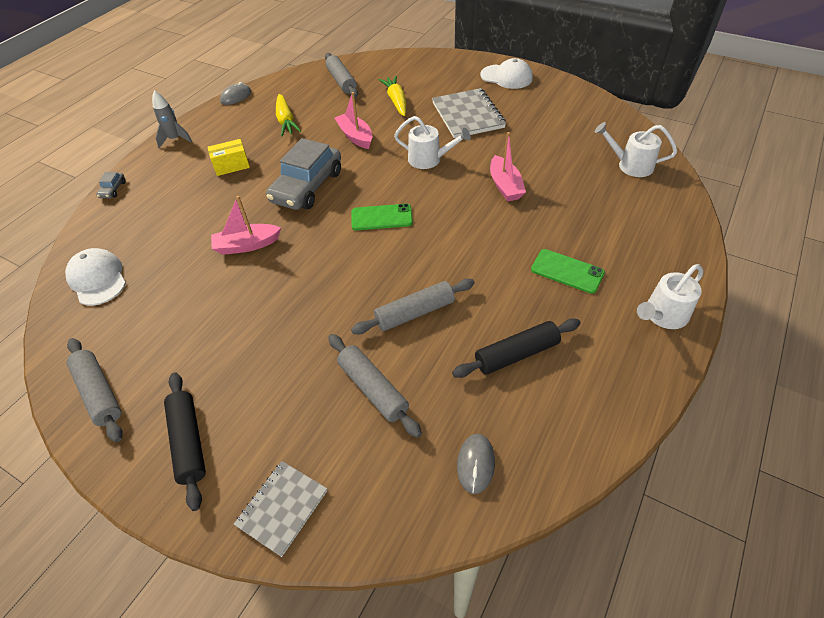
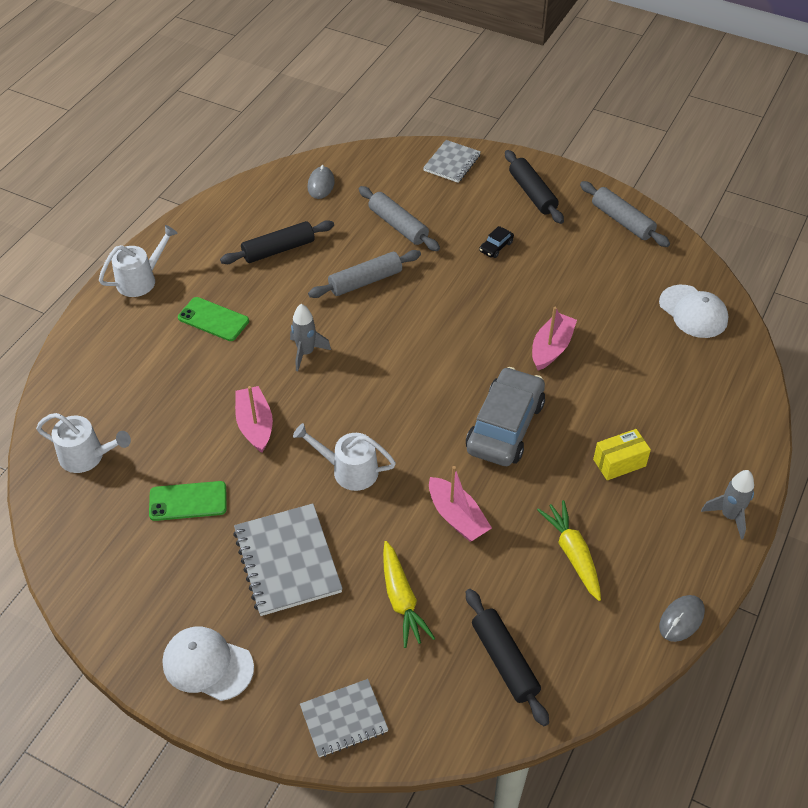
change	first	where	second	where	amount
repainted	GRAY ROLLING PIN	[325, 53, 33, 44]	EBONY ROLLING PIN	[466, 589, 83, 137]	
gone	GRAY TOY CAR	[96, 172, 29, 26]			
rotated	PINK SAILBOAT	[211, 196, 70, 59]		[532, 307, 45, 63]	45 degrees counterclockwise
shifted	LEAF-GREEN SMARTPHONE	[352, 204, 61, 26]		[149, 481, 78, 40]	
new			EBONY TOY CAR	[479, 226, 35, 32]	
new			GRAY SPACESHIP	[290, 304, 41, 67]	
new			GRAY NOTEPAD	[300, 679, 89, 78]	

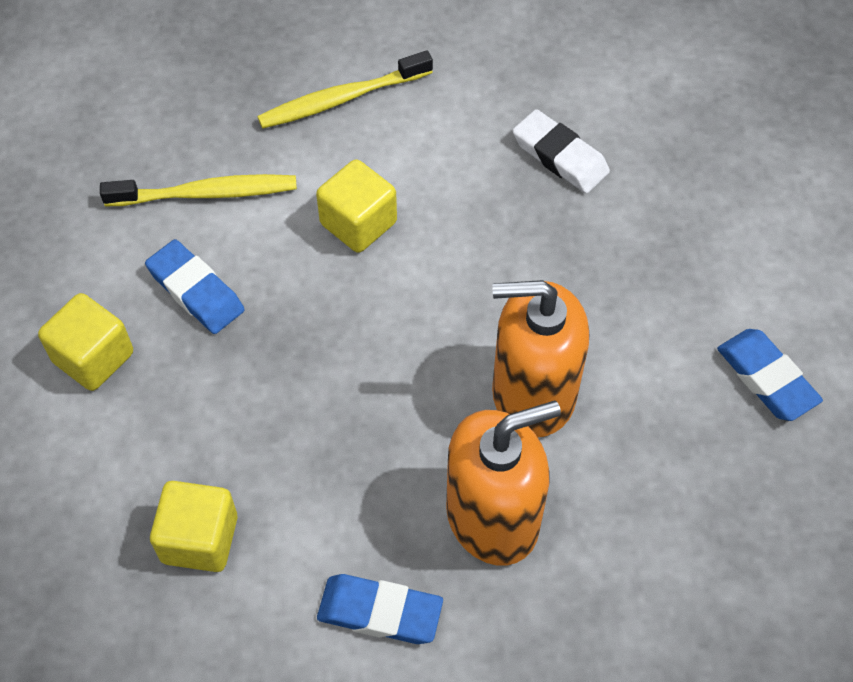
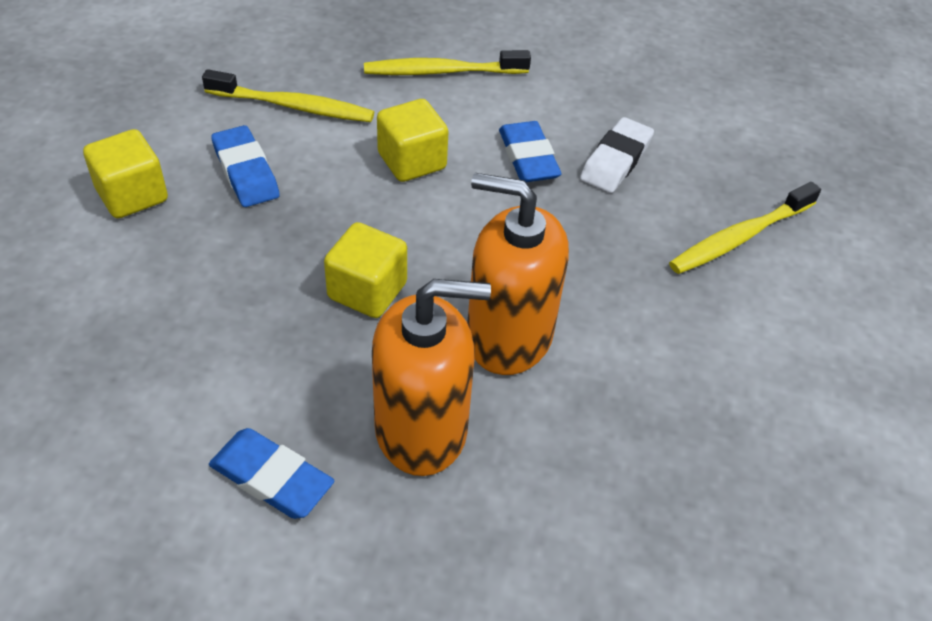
change	first	where	second	where	amount
rotated	PURE WHITE PENCIL ERASER	[513, 109, 97, 84]		[580, 117, 74, 76]	60 degrees clockwise
shifted	COBALT PENCIL ERASER	[717, 329, 106, 92]		[499, 121, 63, 61]	
shifted	GOLDEN BLOCK	[150, 481, 88, 91]		[324, 222, 83, 96]	
new			GOLDEN DENTAL BRUSH	[669, 182, 152, 92]	

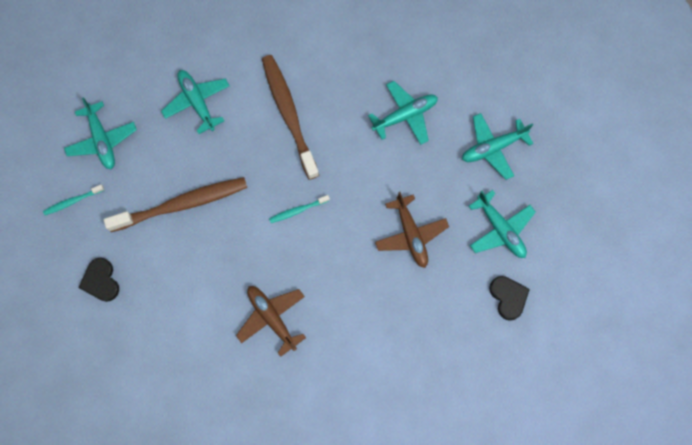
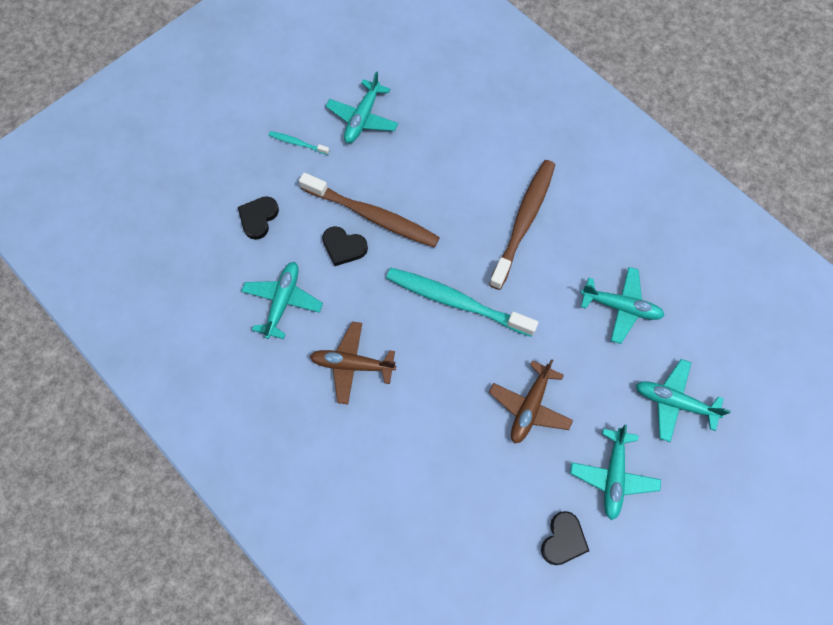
change	first	where	second	where	amount
shifted	TURQUOISE TOY PLANE	[161, 70, 69, 64]		[241, 262, 82, 77]	
scaled	TURQUOISE DENTAL BRUSH	[269, 195, 61, 28]		[386, 268, 152, 69]	x2.25
rotated	RUSSET TOY PLANE	[236, 286, 70, 71]		[310, 322, 86, 82]	90 degrees counterclockwise
new			EBONY HEART	[322, 226, 46, 40]	

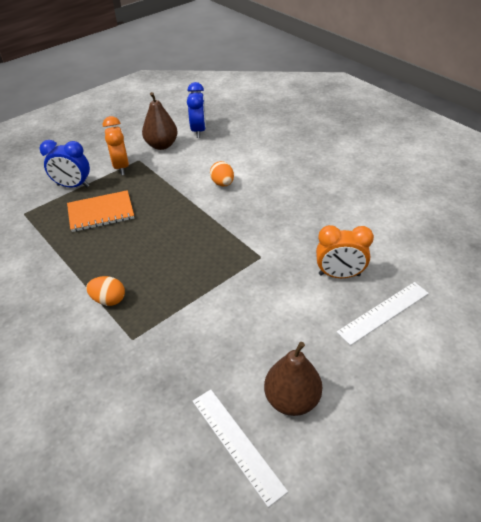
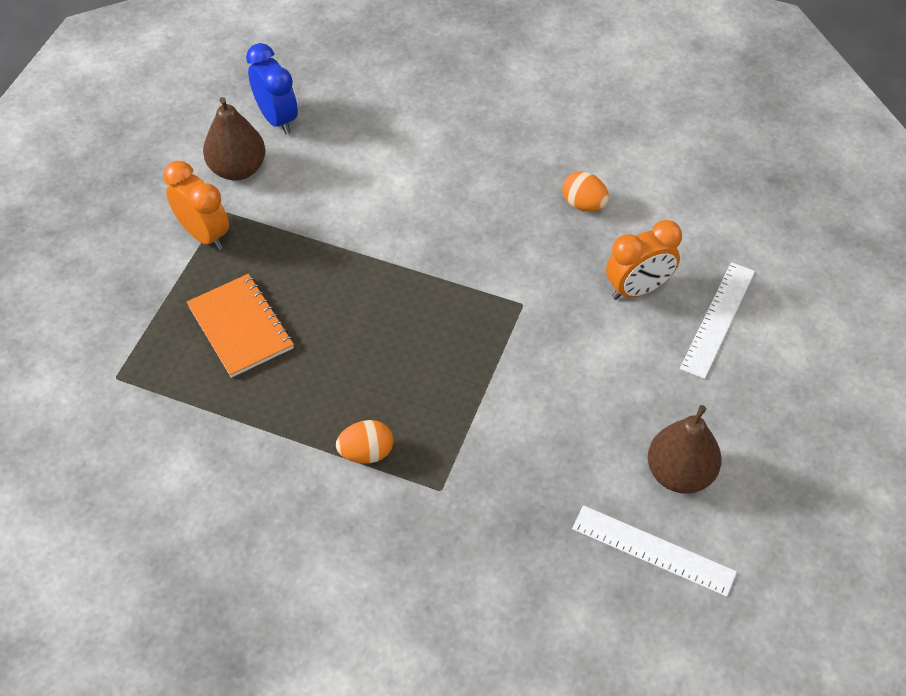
change	first	where	second	where	amount
gone	COBALT CLOCK	[40, 140, 50, 47]			
shifted	ORANGE TOY EGG	[210, 161, 24, 26]		[562, 171, 47, 41]	
rotated	ORANGE NOTEPAD	[67, 190, 67, 42]		[187, 274, 107, 104]	75 degrees counterclockwise

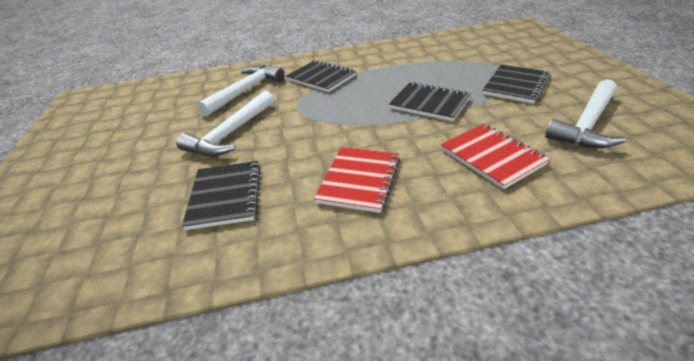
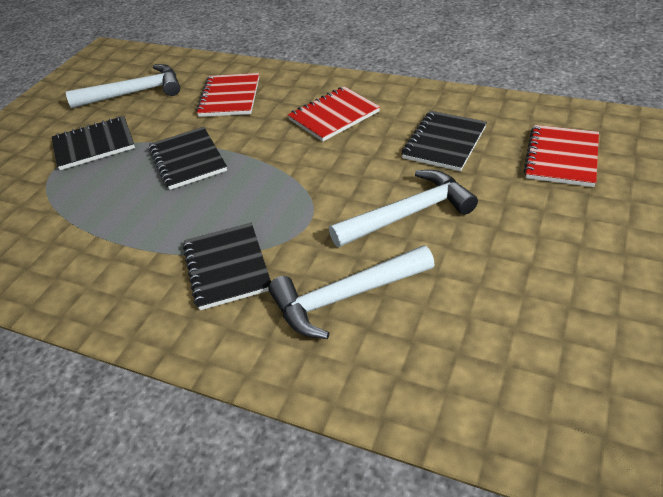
change	first	where	second	where	amount
new			SCARLET NOTEPAD	[523, 125, 76, 62]	

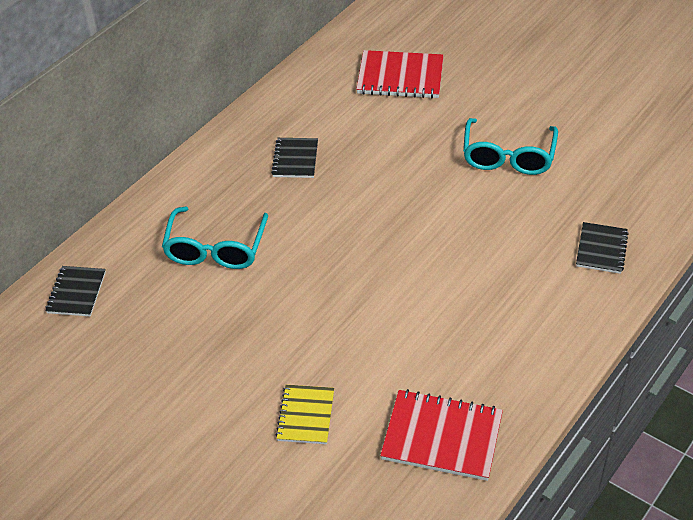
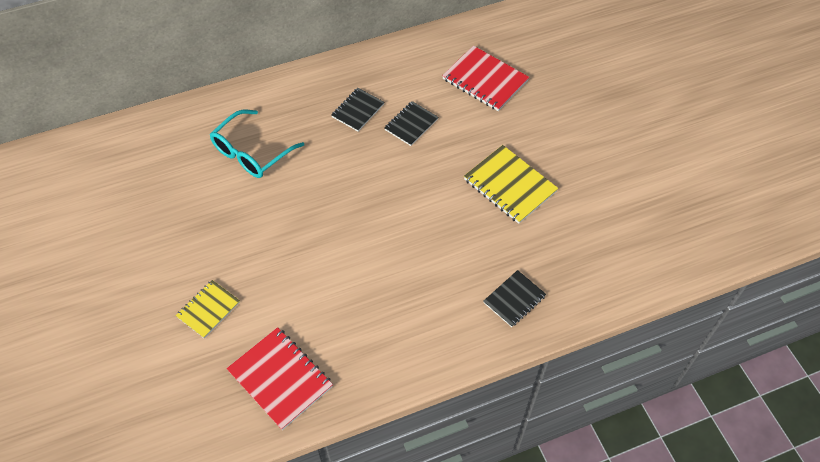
change	first	where	second	where	amount
swapped	TURQUOISE EYEGLASSES	[463, 118, 95, 57]	GOLDEN NOTEPAD	[464, 145, 94, 79]	
shifted	EBONY NOTEPAD	[45, 266, 61, 50]		[384, 101, 54, 45]	

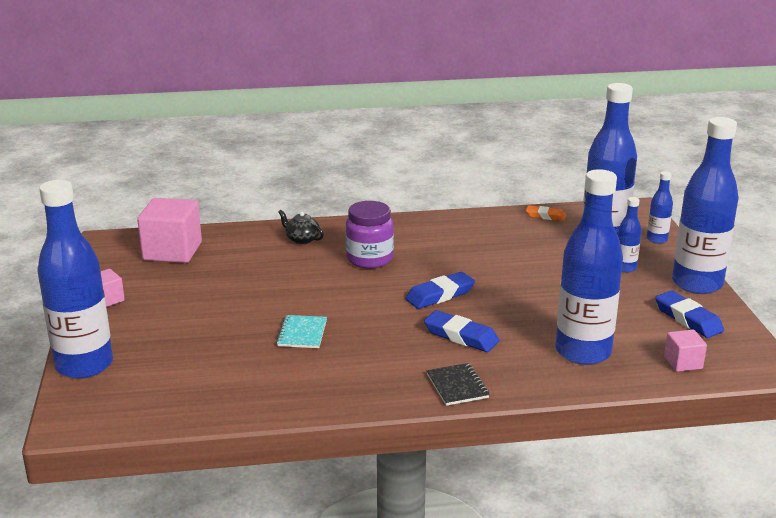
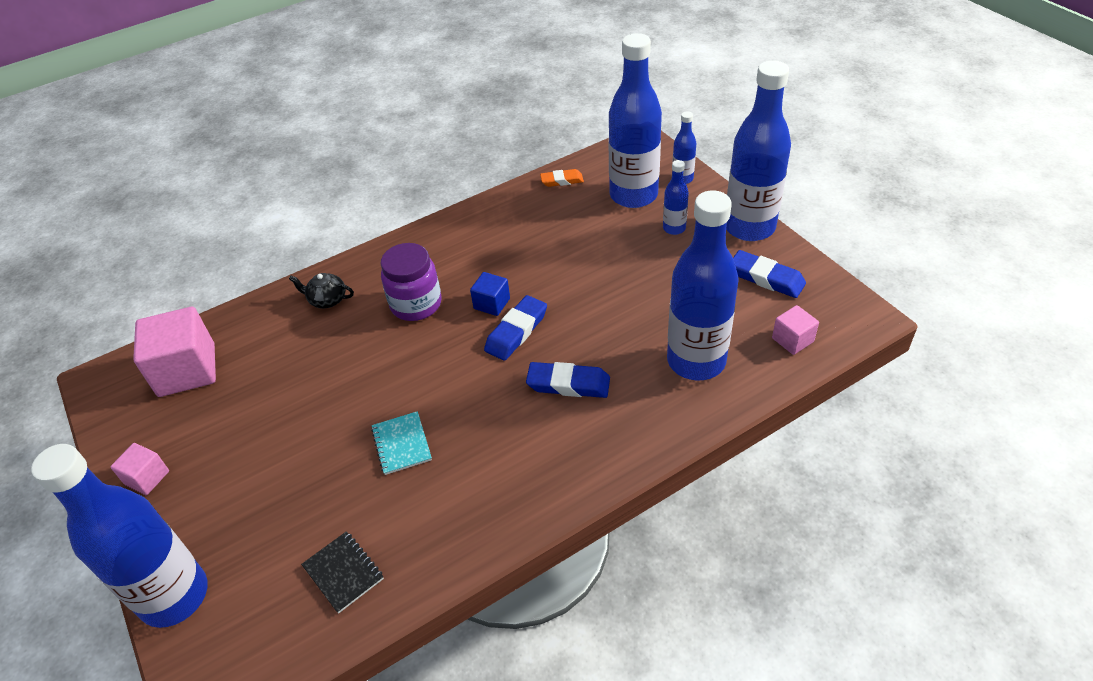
change	first	where	second	where	amount
shifted	EBONY NOTEPAD	[427, 363, 63, 43]		[301, 531, 83, 83]	
new			COBALT BLOCK	[470, 272, 40, 44]	

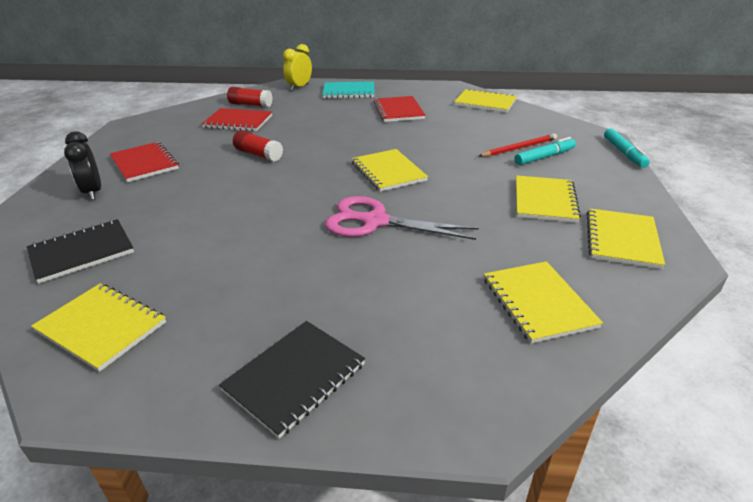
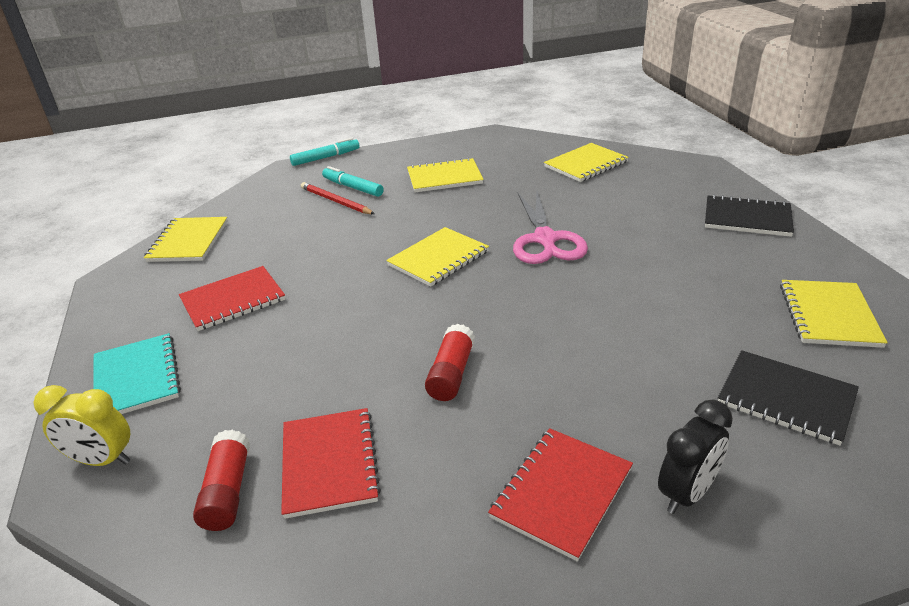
change	first	where	second	where	amount
gone	GOLDEN NOTEPAD	[587, 208, 78, 61]			

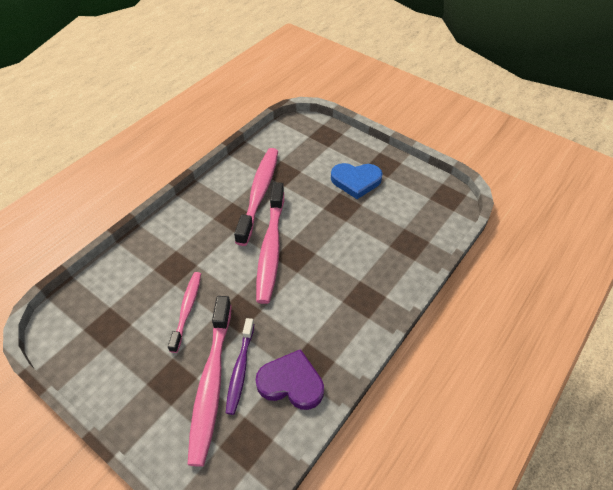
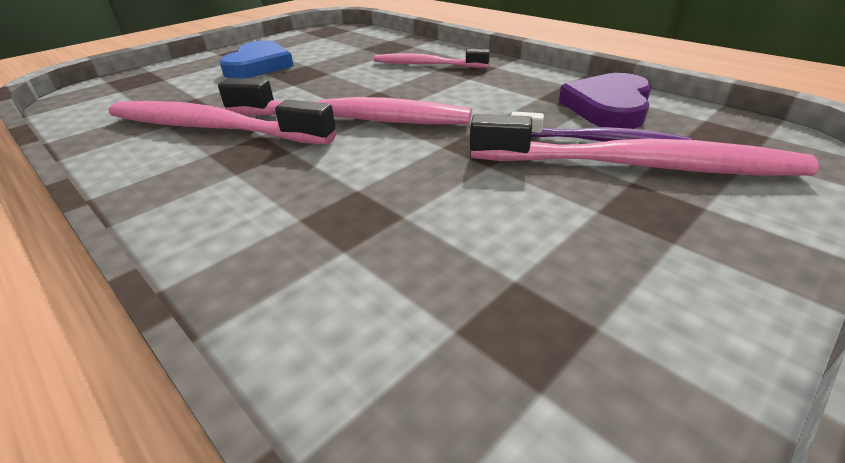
change	first	where	second	where	amount
shifted	PINK DENTAL BRUSH	[168, 272, 33, 81]		[374, 49, 116, 19]	

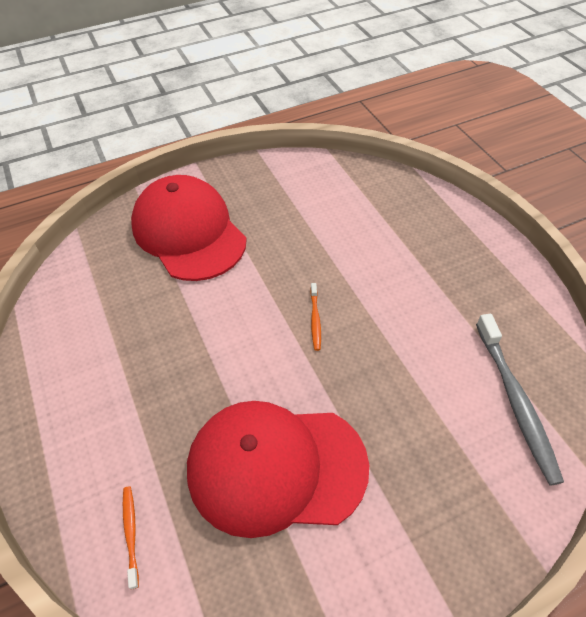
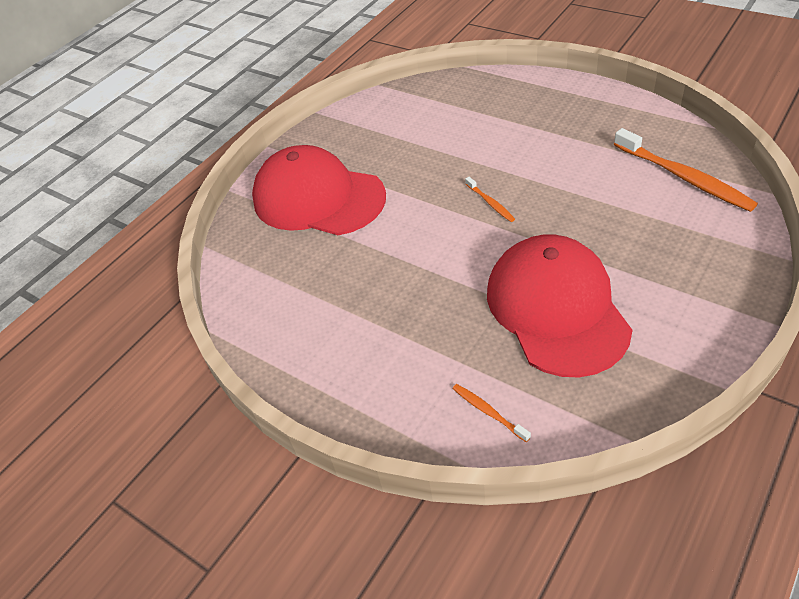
change	first	where	second	where	amount
repainted	GRAY DENTAL BRUSH	[476, 314, 88, 171]	ORANGE DENTAL BRUSH	[614, 128, 144, 84]	
rotated	SCARLET PEAKED CAP	[187, 401, 182, 137]		[487, 235, 146, 142]	105 degrees clockwise

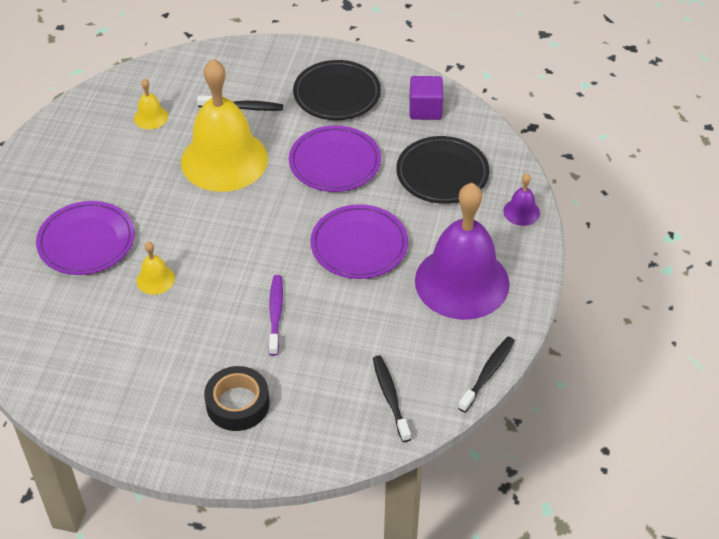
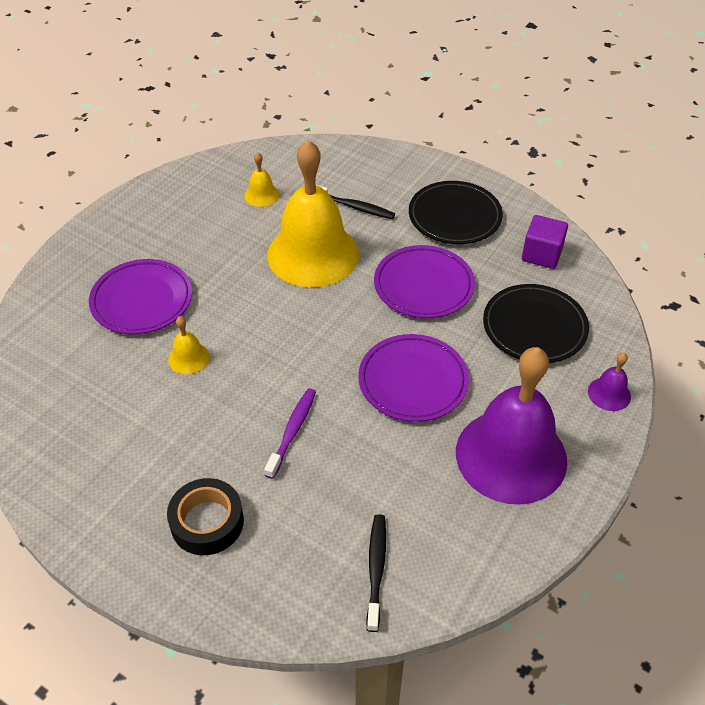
change	first	where	second	where	amount
gone	EBONY DENTAL BRUSH	[458, 337, 57, 75]			

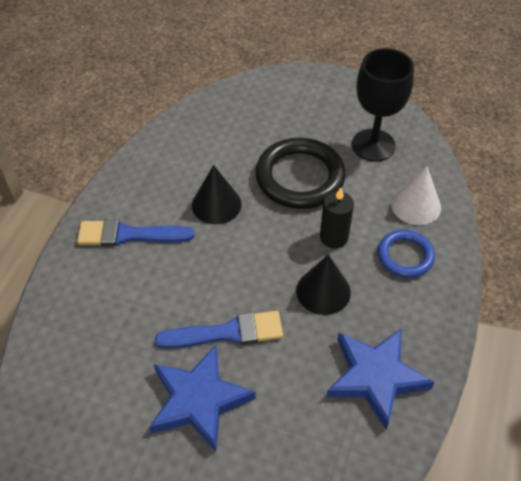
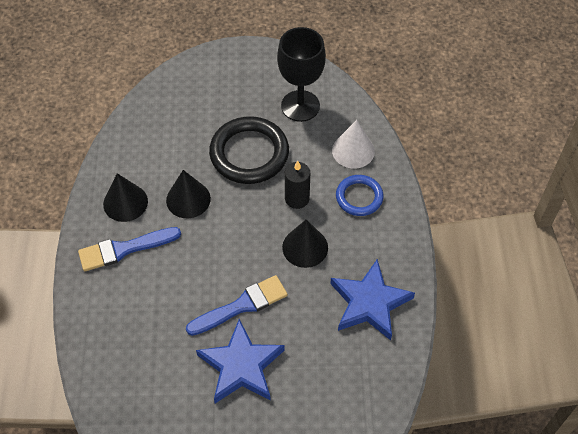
change	first	where	second	where	amount
new			EBONY SOLID CONE	[103, 173, 45, 49]	

